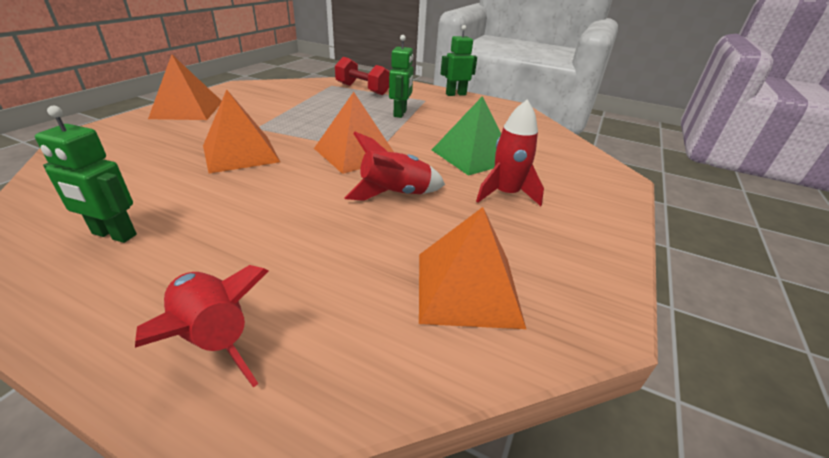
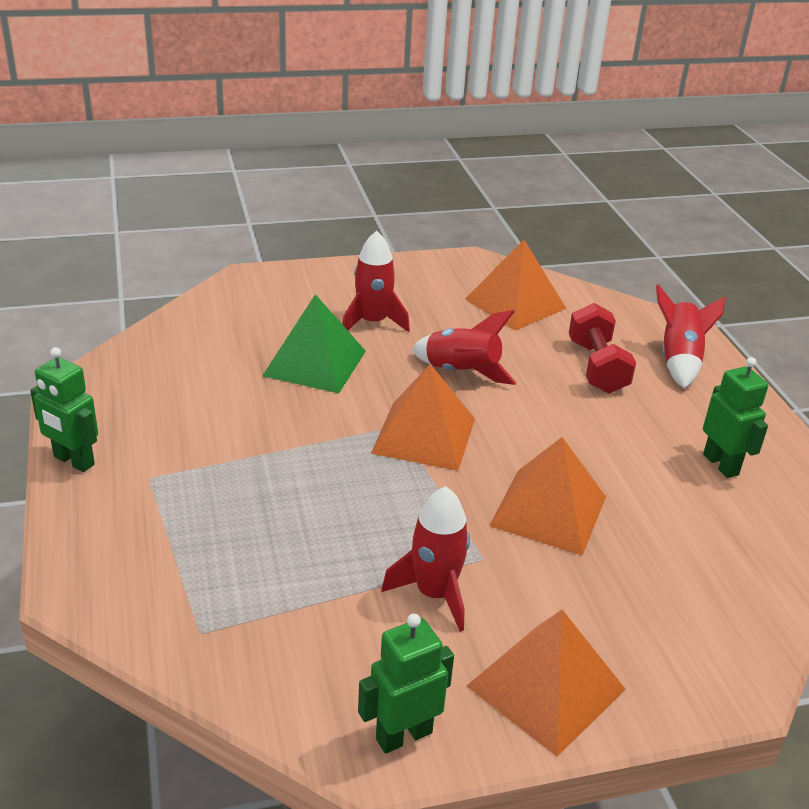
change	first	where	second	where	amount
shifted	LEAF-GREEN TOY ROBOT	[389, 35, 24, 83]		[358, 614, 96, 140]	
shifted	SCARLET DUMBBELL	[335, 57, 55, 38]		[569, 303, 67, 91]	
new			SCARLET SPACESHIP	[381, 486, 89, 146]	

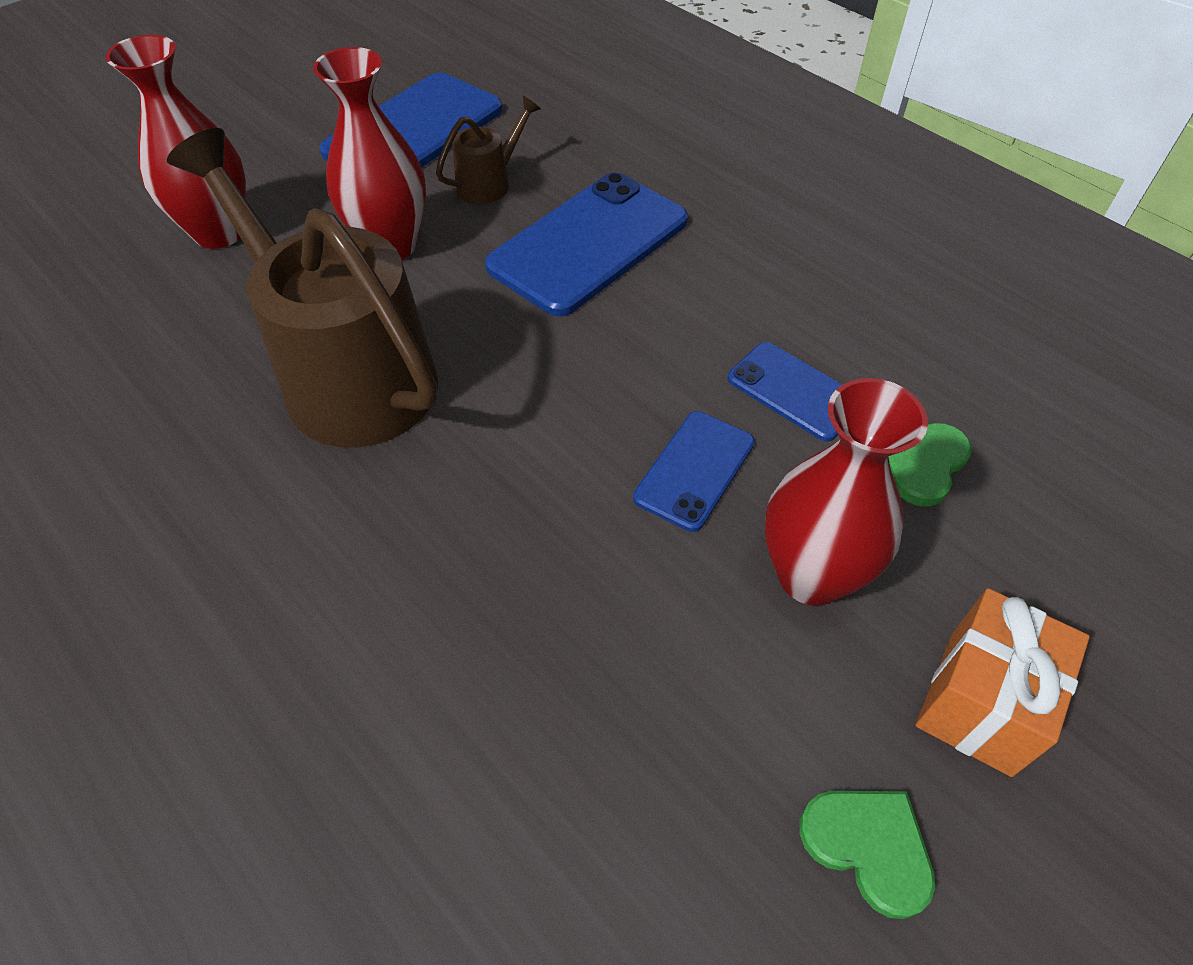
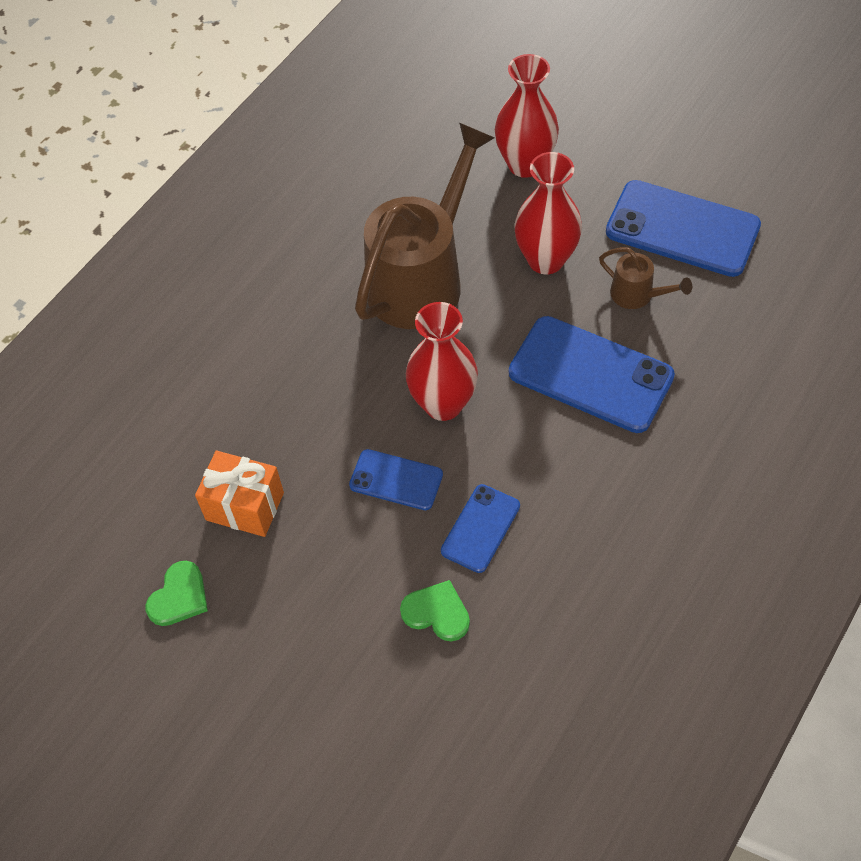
change	first	where	second	where	amount
shifted	SCARLET FLOWER VASE	[764, 378, 164, 228]		[406, 302, 72, 119]	
shifted	ORANGE WRAPPED GIFT	[915, 588, 175, 189]		[195, 451, 89, 86]	

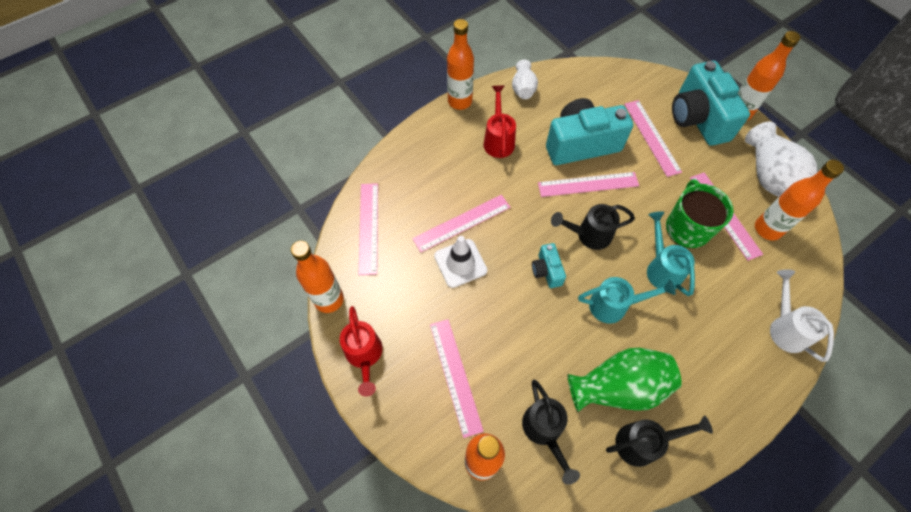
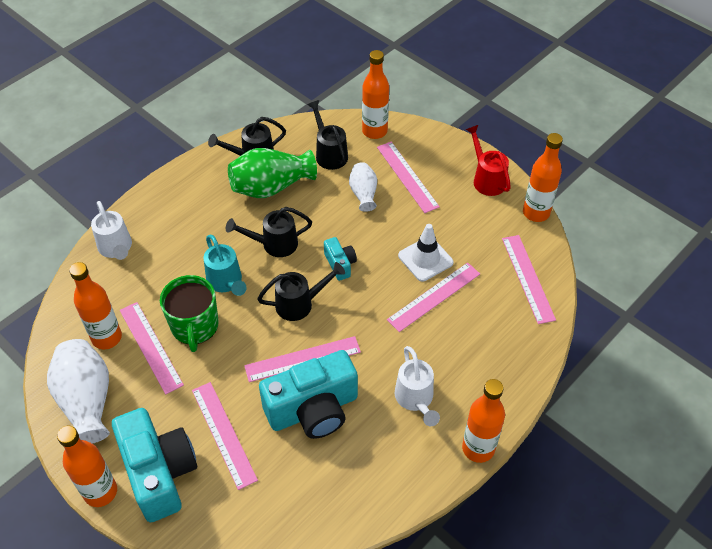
change	first	where	second	where	amount
shifted	PURE WHITE FLOWER VASE	[512, 60, 26, 39]		[349, 162, 28, 50]	
repainted	SCARLET WATERING POT	[484, 85, 32, 73]	PURE WHITE WATERING POT	[395, 346, 45, 80]	
repainted	TURQUOISE WATERING POT	[578, 277, 98, 47]	EBONY WATERING POT	[226, 207, 86, 50]	

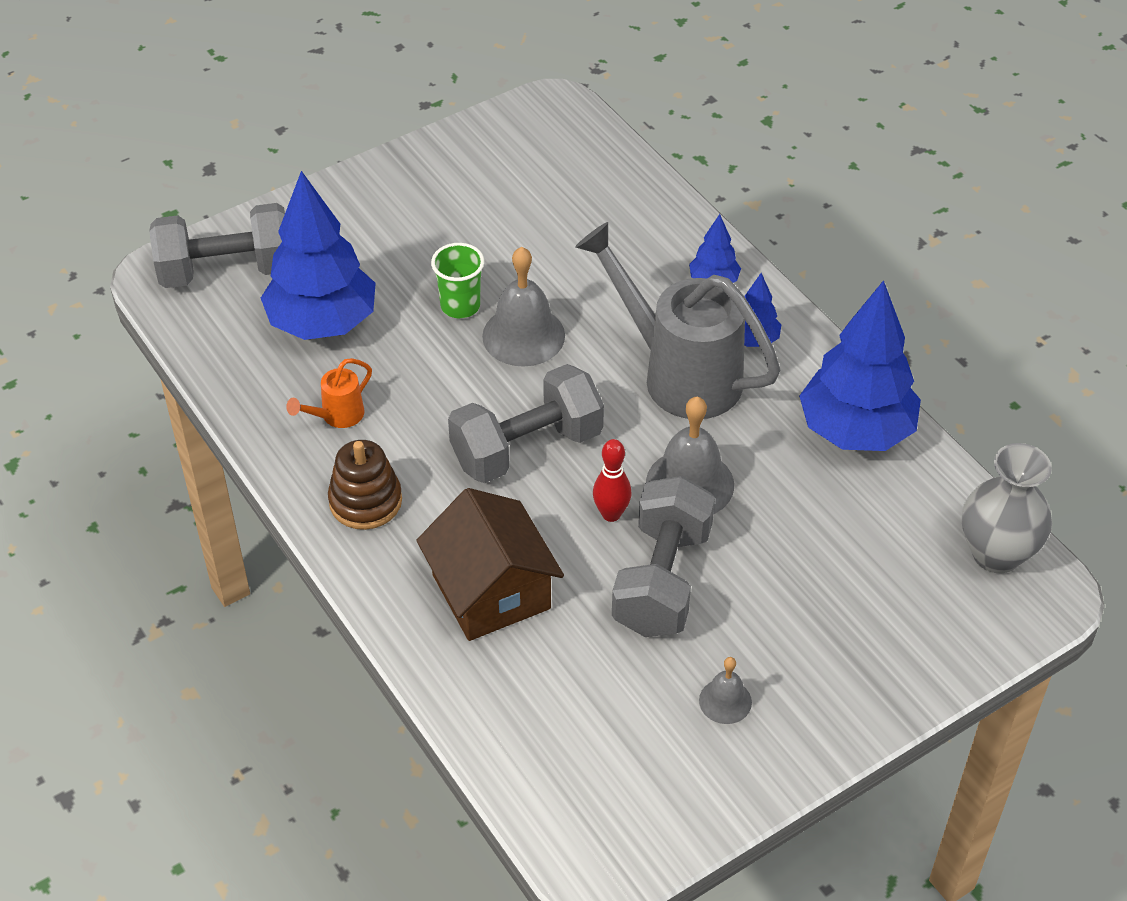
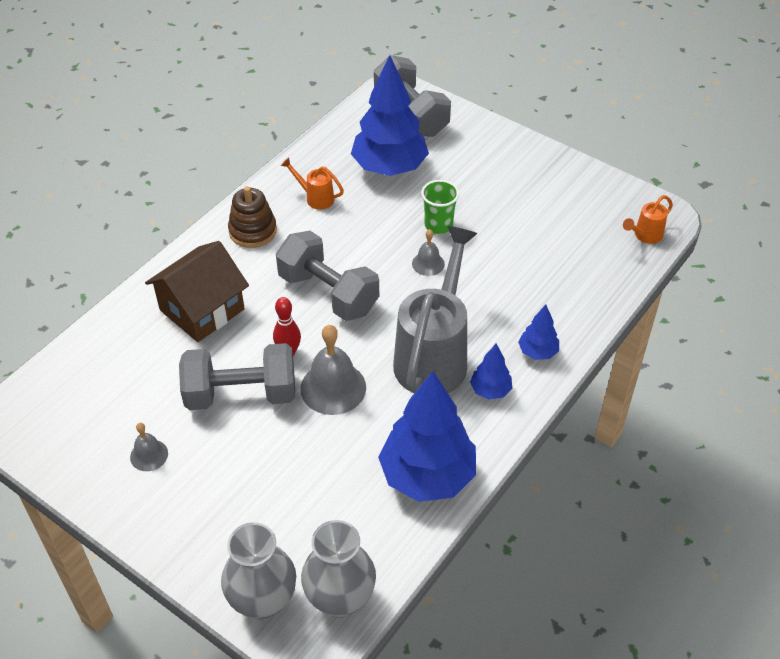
change	first	where	second	where	amount
scaled	GRAY SCHOOL BELL	[482, 247, 83, 120]		[412, 229, 33, 47]	x0.55
new			ORANGE WATERING POT	[623, 195, 50, 49]	
new			GRAY FLOWER VASE	[221, 522, 75, 98]	

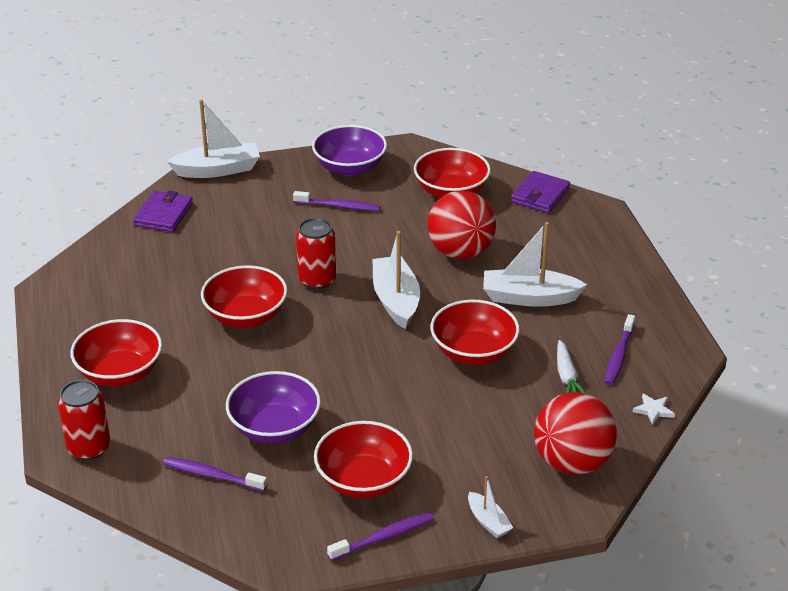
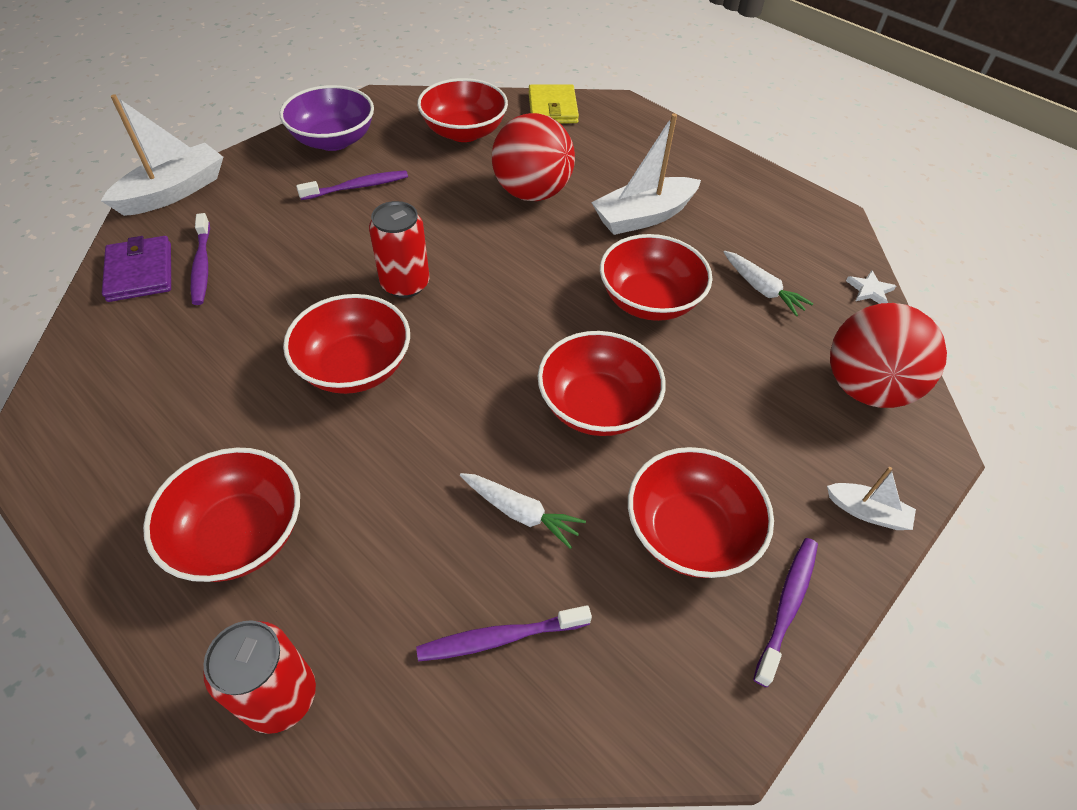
change	first	where	second	where	amount
repainted	ROYAL PURPLE BILLFOLD	[511, 171, 59, 42]	GOLDEN BILLFOLD	[529, 84, 50, 39]	
gone	PURE WHITE SAILBOAT	[372, 231, 48, 98]			
shifted	ROYAL PURPLE DENTAL BRUSH	[605, 314, 30, 71]		[191, 213, 19, 92]	
swapped	ROYAL PURPLE SERVING BOWL	[226, 371, 95, 73]	PURE WHITE ROOT VEGETABLE	[460, 473, 126, 76]	
new			SCARLET SERVING BOWL	[538, 331, 128, 105]	

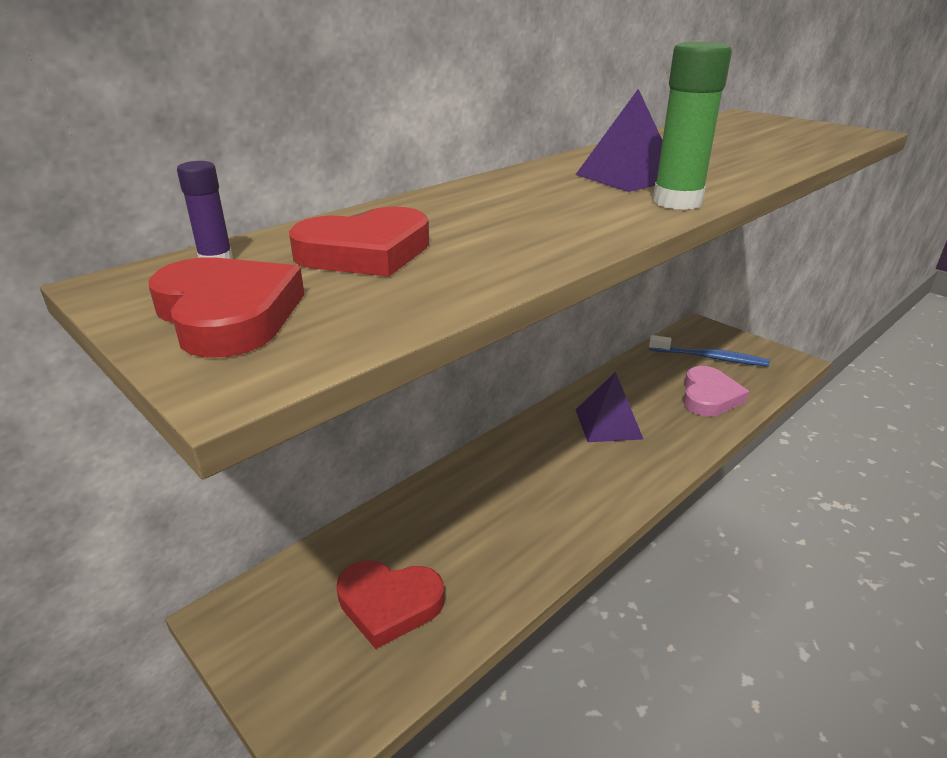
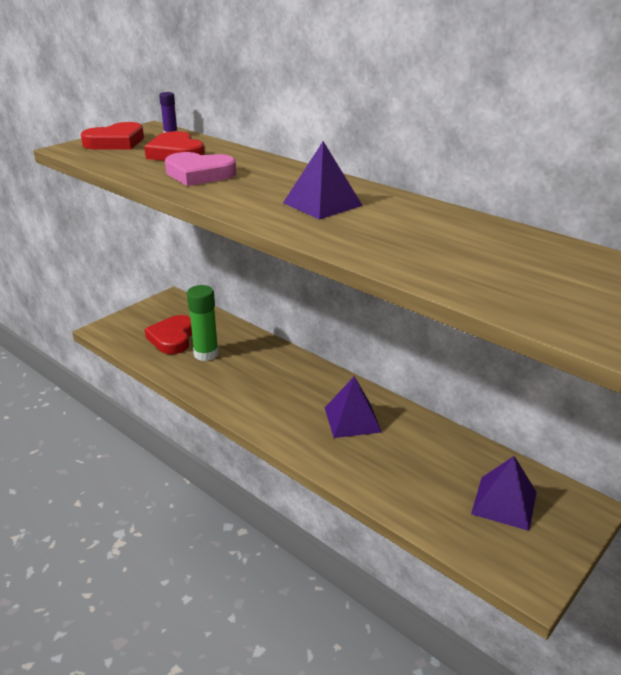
change	first	where	second	where	amount
shifted	LEAF-GREEN STICK OF GLUE	[653, 42, 79, 168]		[187, 285, 32, 76]	
swapped	COBALT DENTAL BRUSH	[649, 335, 121, 31]	ROYAL PURPLE SOLID PYRAMID	[471, 456, 66, 75]	
shifted	PINK HEART	[683, 366, 66, 50]		[165, 152, 71, 34]	

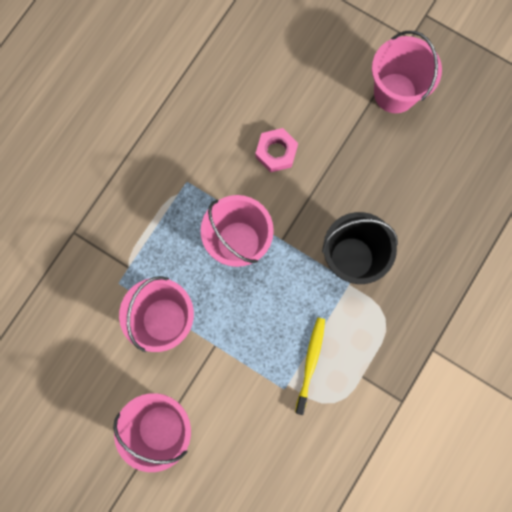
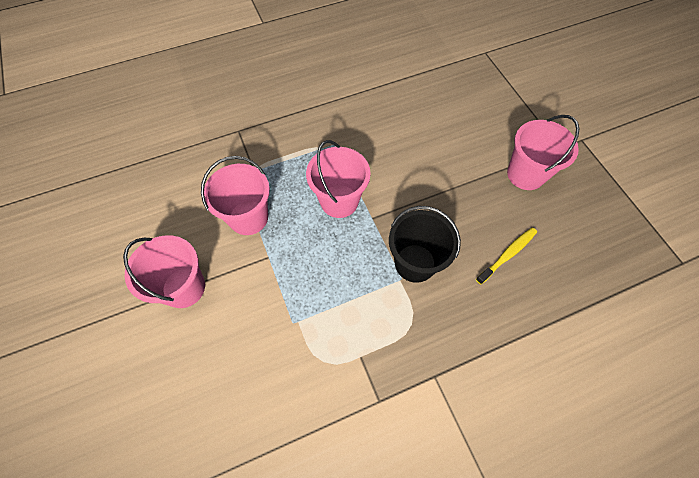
change	first	where	second	where	amount
gone	PINK HEXAGON NUT	[255, 128, 43, 44]			
shifted	GOLDEN DENTAL BRUSH	[295, 318, 30, 97]		[476, 228, 61, 57]	

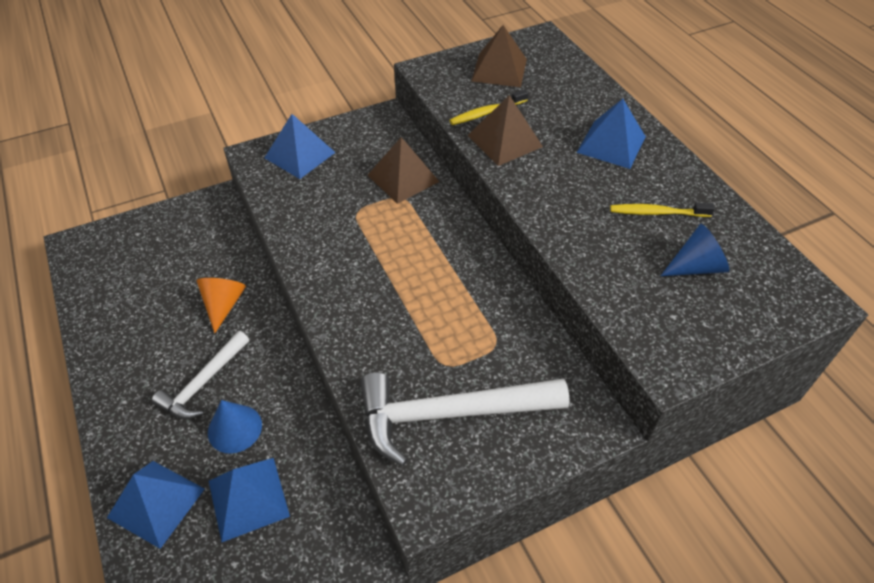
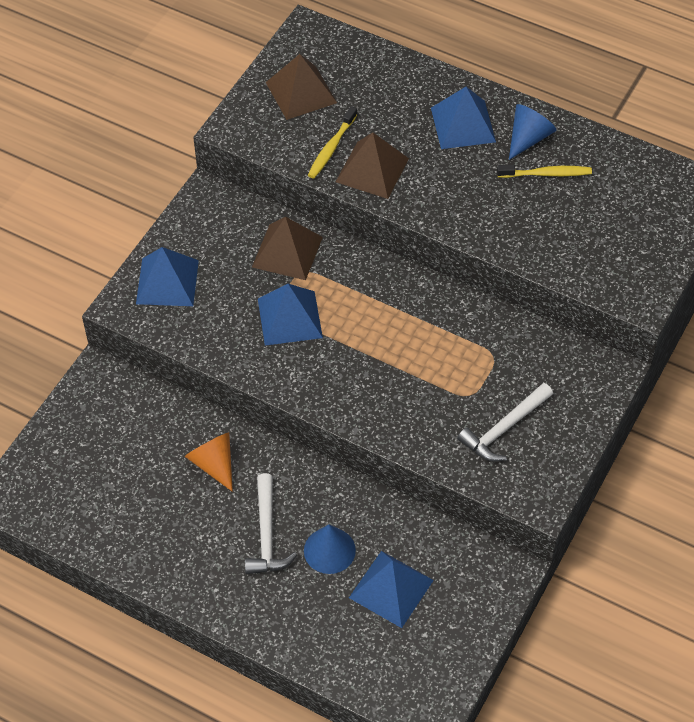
change	first	where	second	where	amount
rotated	GOLDEN DENTAL BRUSH	[610, 203, 105, 14]		[497, 165, 95, 13]	150 degrees counterclockwise
shifted	COBALT SOLID CONE	[661, 224, 68, 52]		[509, 104, 48, 56]	
scaled	PURE WHITE HAMMER	[360, 372, 210, 94]		[457, 383, 96, 78]	x0.60
shifted	COBALT SOLID PYRAMID	[107, 461, 98, 88]		[258, 284, 65, 62]	

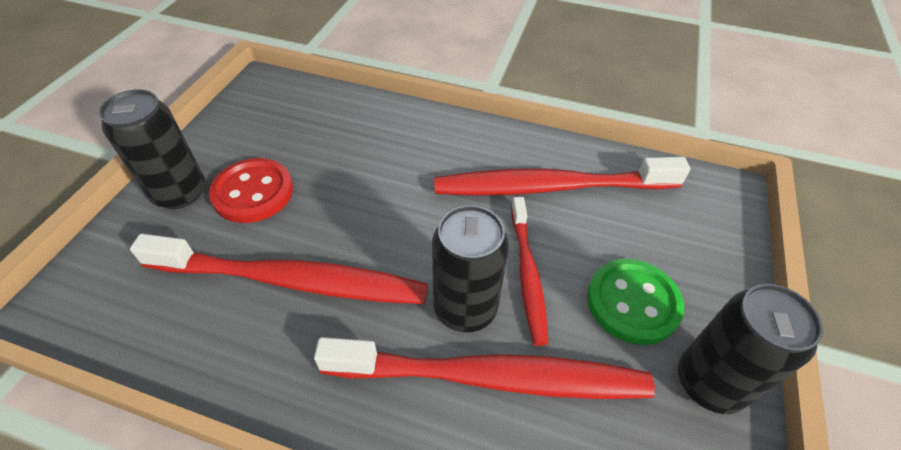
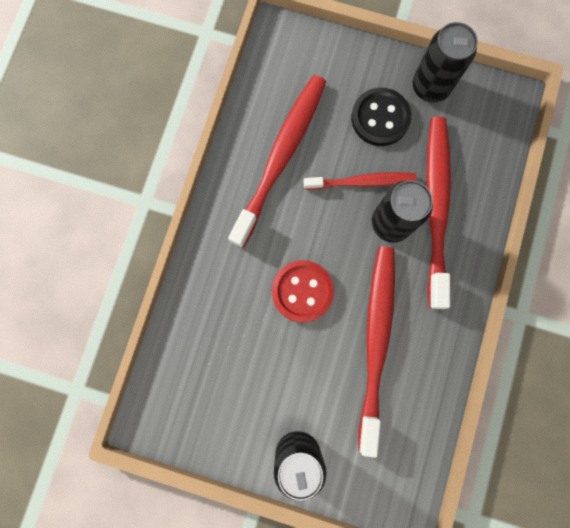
change	first	where	second	where	amount
rotated	SCARLET DENTAL BRUSH	[434, 157, 257, 39]		[228, 75, 98, 173]	150 degrees counterclockwise
shifted	SCARLET BUTTON	[209, 158, 84, 65]		[272, 260, 62, 63]	
repainted	LEAF-GREEN BUTTON	[587, 259, 97, 86]	EBONY BUTTON	[352, 88, 59, 58]	

